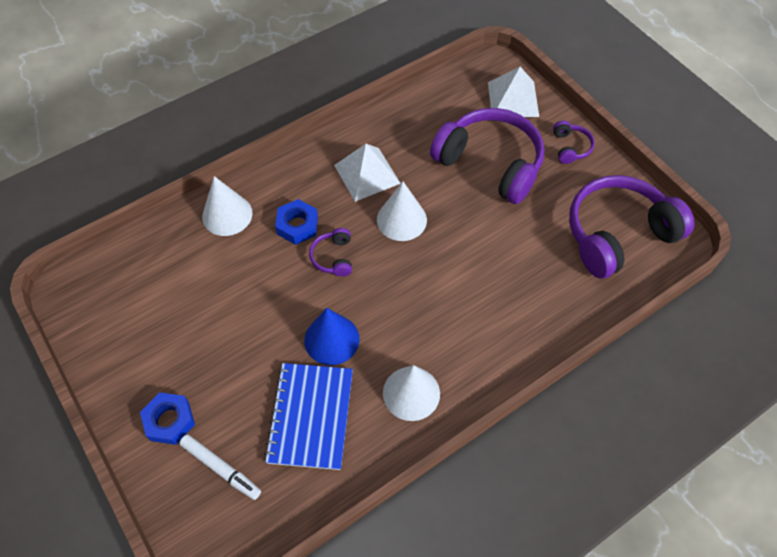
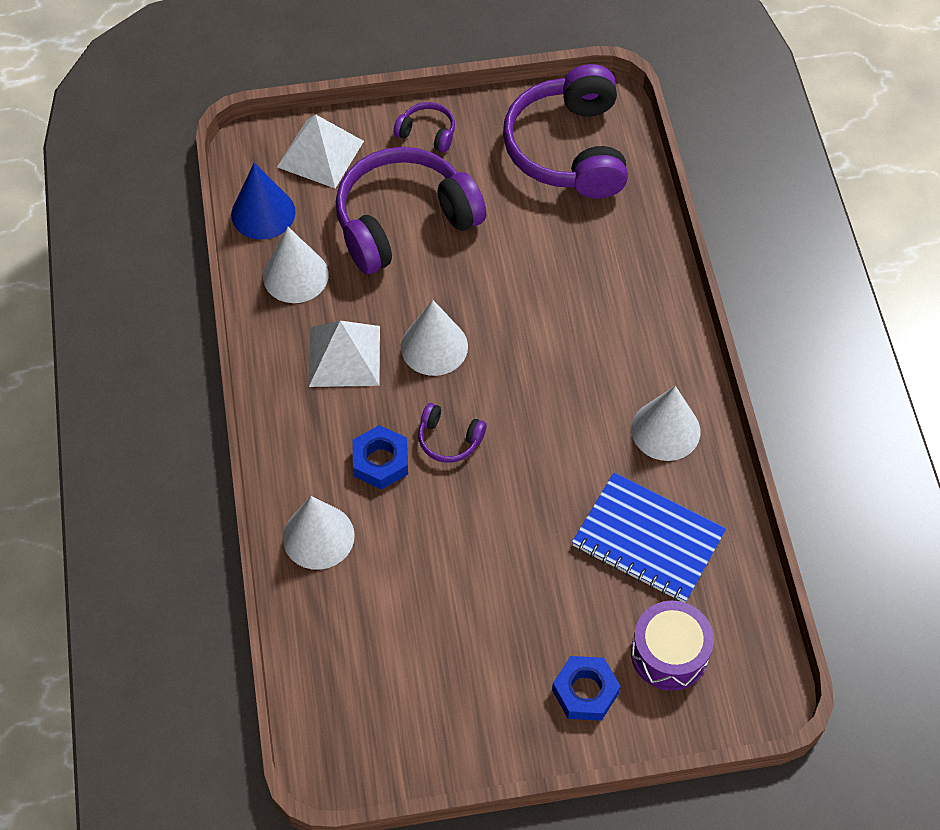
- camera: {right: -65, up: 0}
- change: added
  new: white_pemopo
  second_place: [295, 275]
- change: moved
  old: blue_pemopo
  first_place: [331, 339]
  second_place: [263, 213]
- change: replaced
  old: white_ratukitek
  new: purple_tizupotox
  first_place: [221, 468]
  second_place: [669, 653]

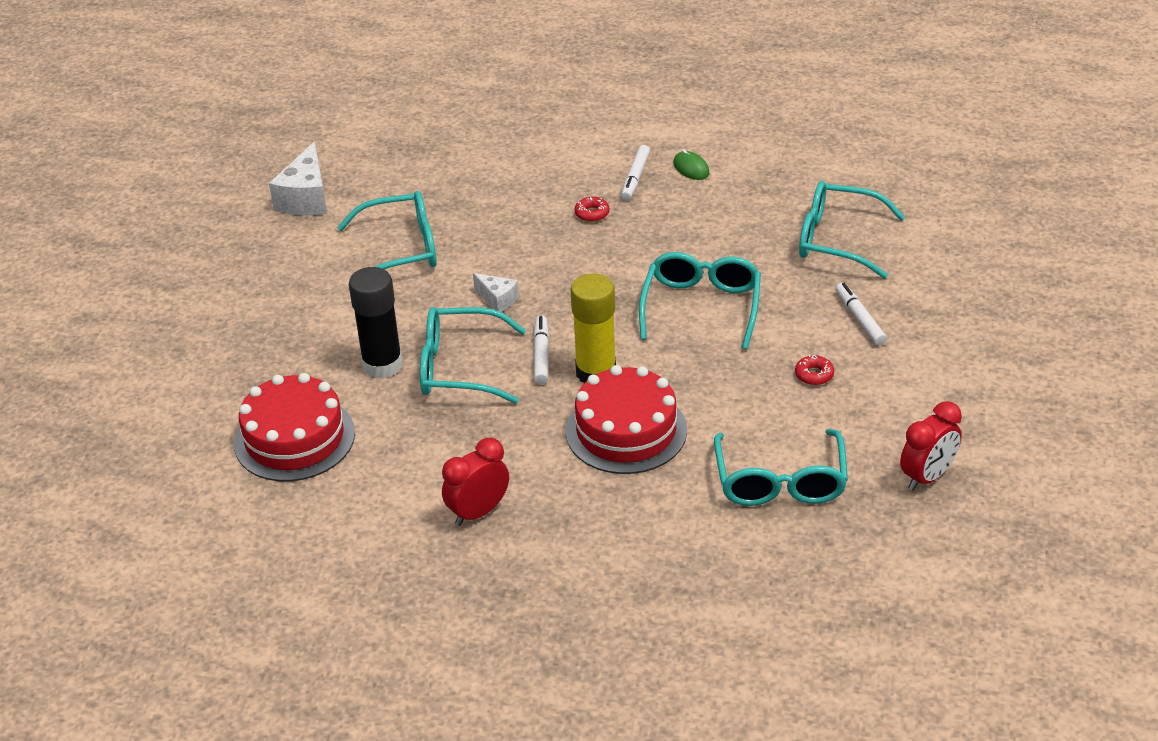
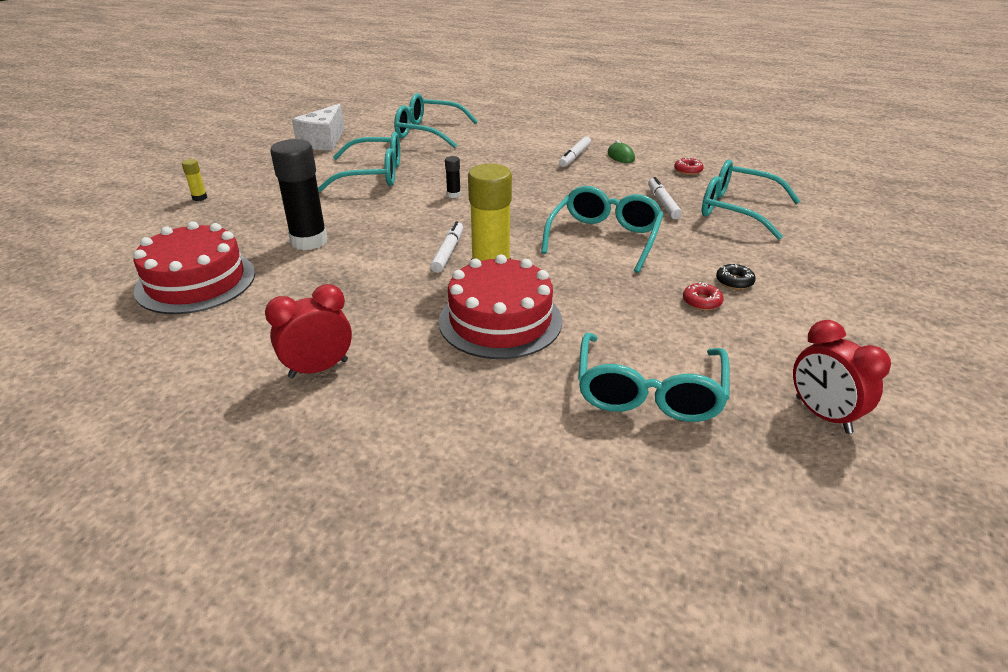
- camera: {right: 10, up: -5}
- change: removed
  old: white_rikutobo
  first_place: [497, 299]
- change: added
  new: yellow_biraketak
  second_place: [199, 198]
- change: added
  new: black_biraketak
  second_place: [453, 195]
- change: added
  new: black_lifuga
  second_place: [734, 281]
- change: moved
  old: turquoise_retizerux
  first_place: [459, 367]
  second_place: [428, 132]
- change: moved
  old: red_lifuga
  first_place: [592, 213]
  second_place: [688, 170]
- change: moved
  old: white_ratukitek
  first_place: [859, 319]
  second_place: [663, 203]
- change: turned
  old: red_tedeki
  first_place: [927, 477]
  second_place: [822, 415]
  degrees: 90

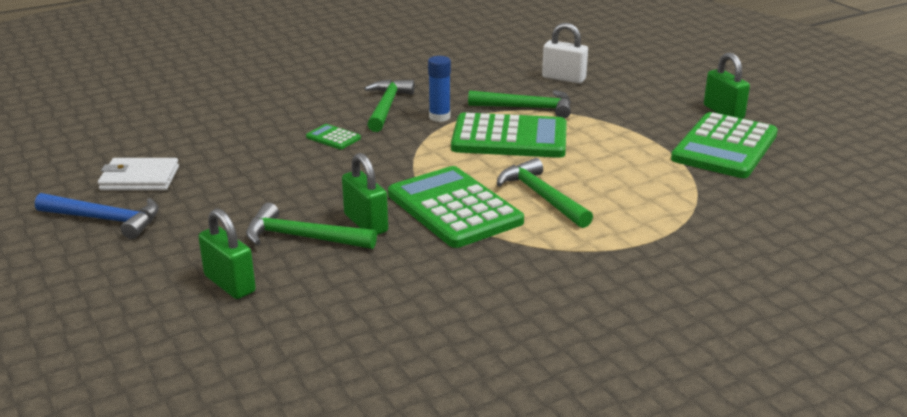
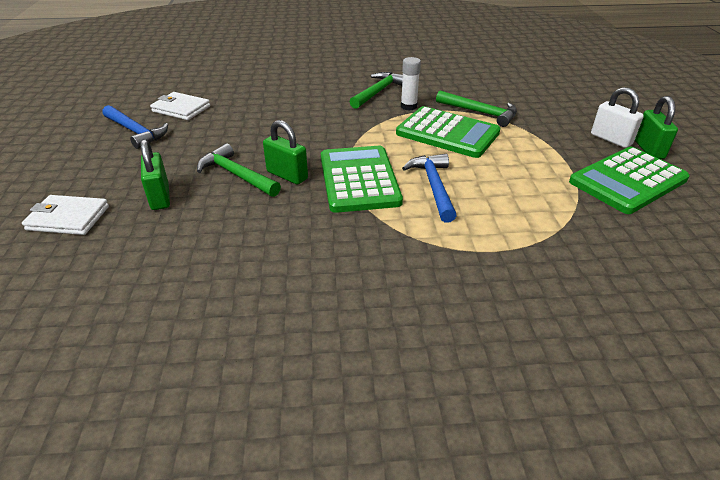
- camera: {right: 25, up: 10}
- change: removed
  old: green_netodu
  first_place: [333, 138]
- change: added
  new: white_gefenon
  second_place: [68, 218]
- change: moved
  old: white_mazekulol
  first_place: [563, 78]
  second_place: [611, 139]
- change: recoloured
  old: blue_biraketak
  new: white_biraketak
  first_place: [439, 117]
  second_place: [408, 106]
- change: recoloured
  old: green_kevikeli
  new: blue_kevikeli
  first_place: [541, 196]
  second_place: [433, 186]
- change: turned
  old: green_mazekulol
  first_place: [366, 223]
  second_place: [287, 175]
  degrees: -45

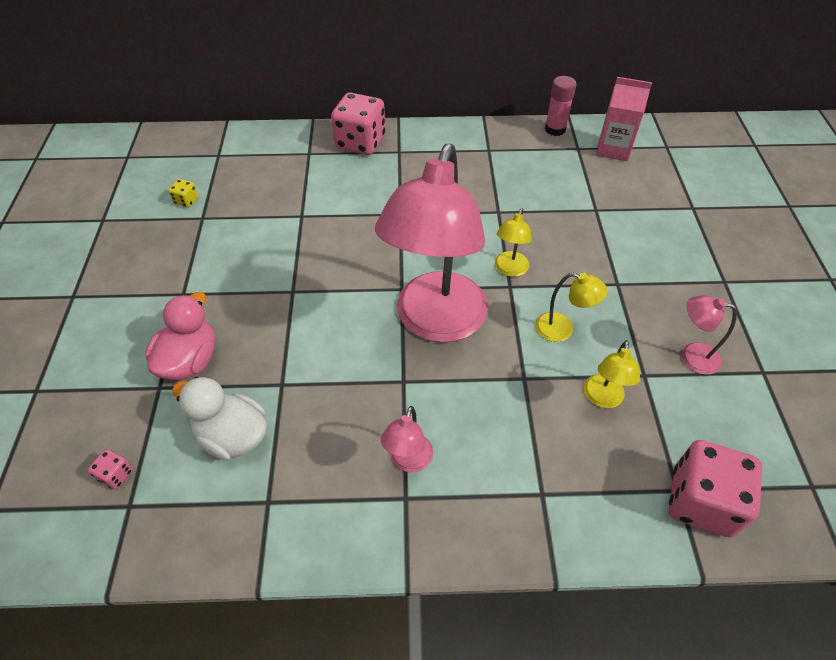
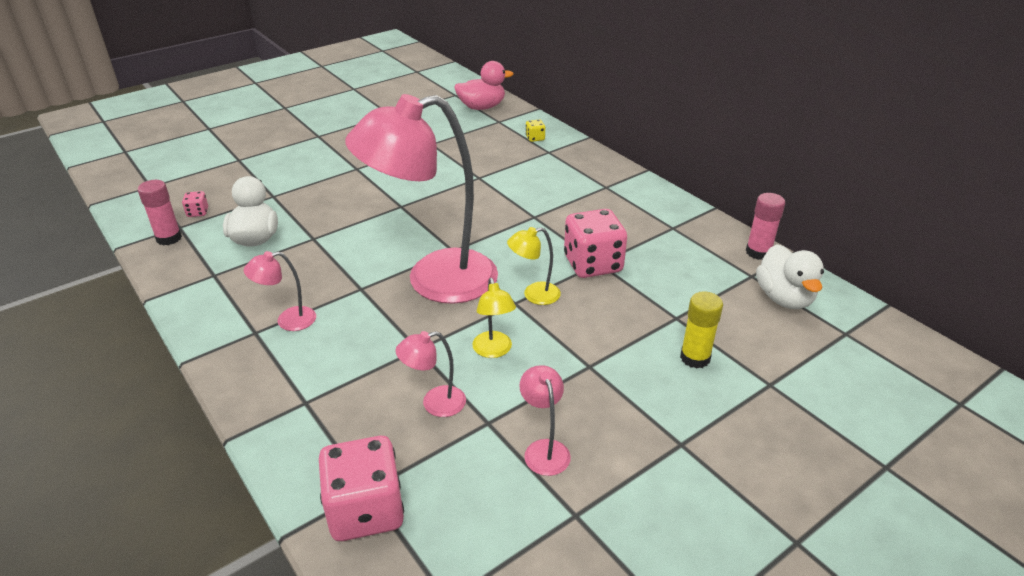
- camera: {right: 55, up: -15}
- change: added
  new: pink_biraketak
  second_place: [169, 238]
- change: added
  new: yellow_biraketak
  second_place: [695, 358]
- change: moved
  old: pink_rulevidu
  first_place: [190, 360]
  second_place: [482, 107]
- change: moved
  old: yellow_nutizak
  first_place: [186, 201]
  second_place: [535, 138]
- change: moved
  old: pink_nutizak
  first_place: [360, 142]
  second_place: [592, 264]
- change: replaced
  old: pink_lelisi
  new: white_rulevidu
  first_place: [613, 149]
  second_place: [784, 298]
- change: recoloured
  old: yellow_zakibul
  new: pink_zakibul
  first_place: [602, 399]
  second_place: [435, 403]

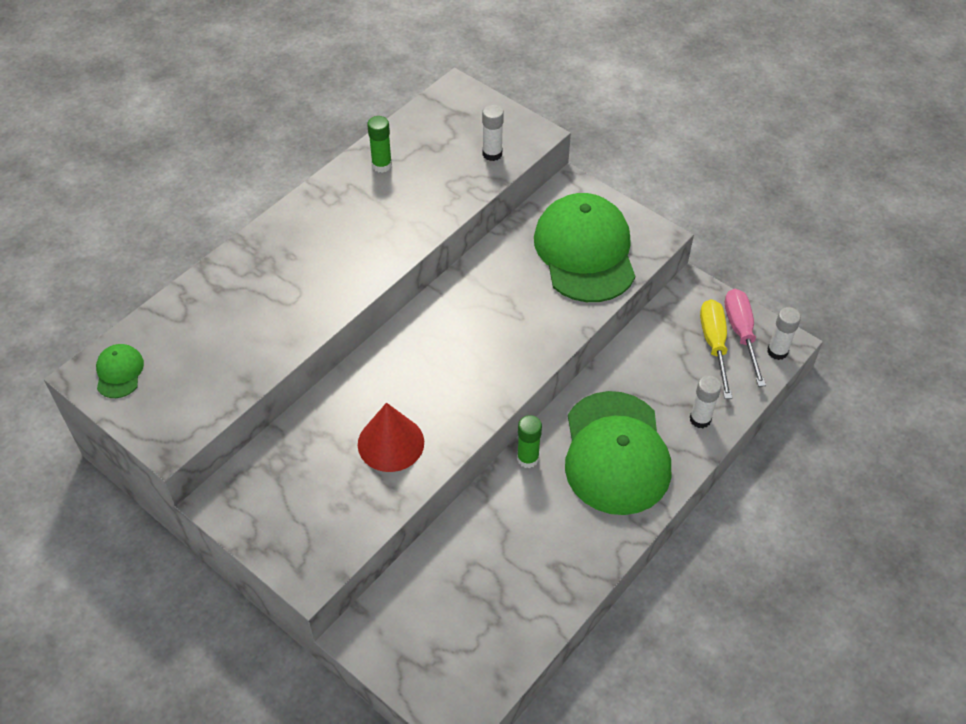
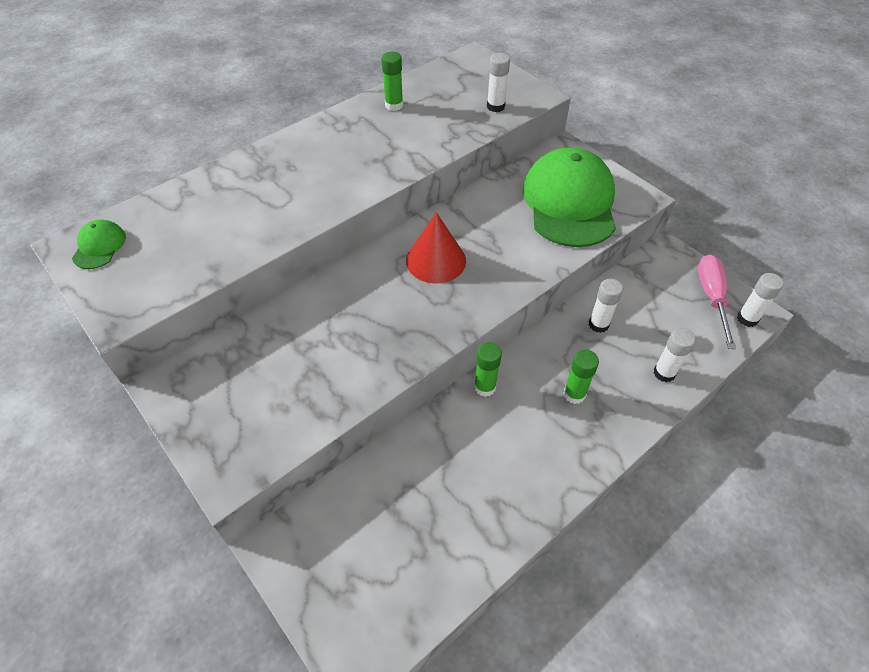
- camera: {right: 10, up: 0}
- change: removed
  old: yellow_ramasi
  first_place: [714, 345]
- change: added
  new: white_biraketak
  second_place: [598, 324]
- change: moved
  old: red_pemopo
  first_place: [391, 443]
  second_place: [436, 260]
- change: replaced
  old: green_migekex
  new: green_biraketak
  first_place: [616, 453]
  second_place: [574, 394]

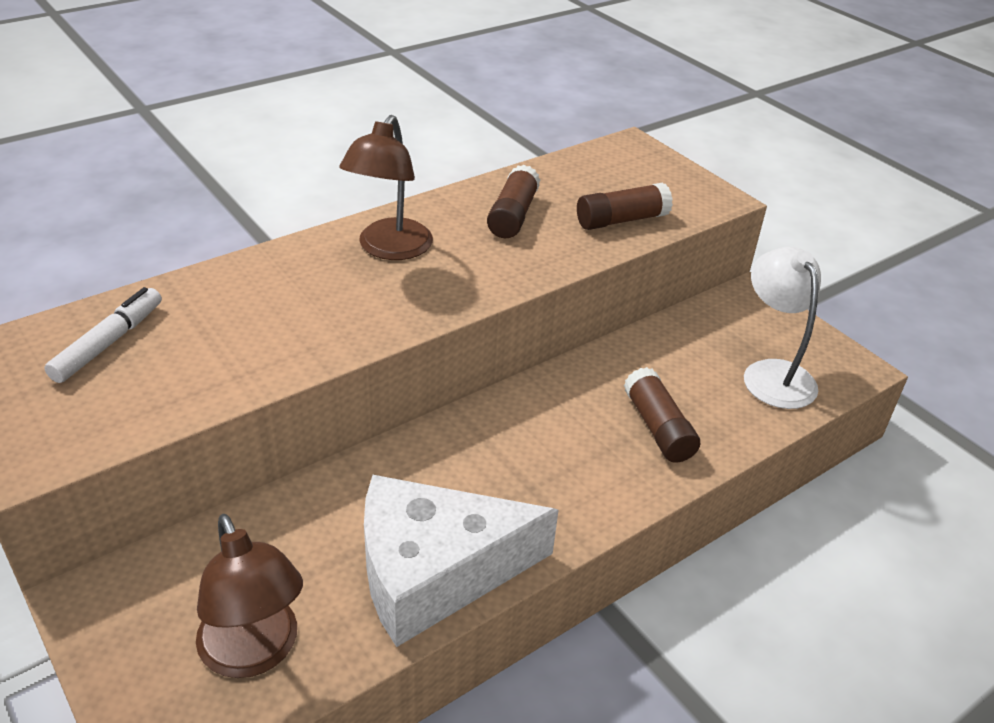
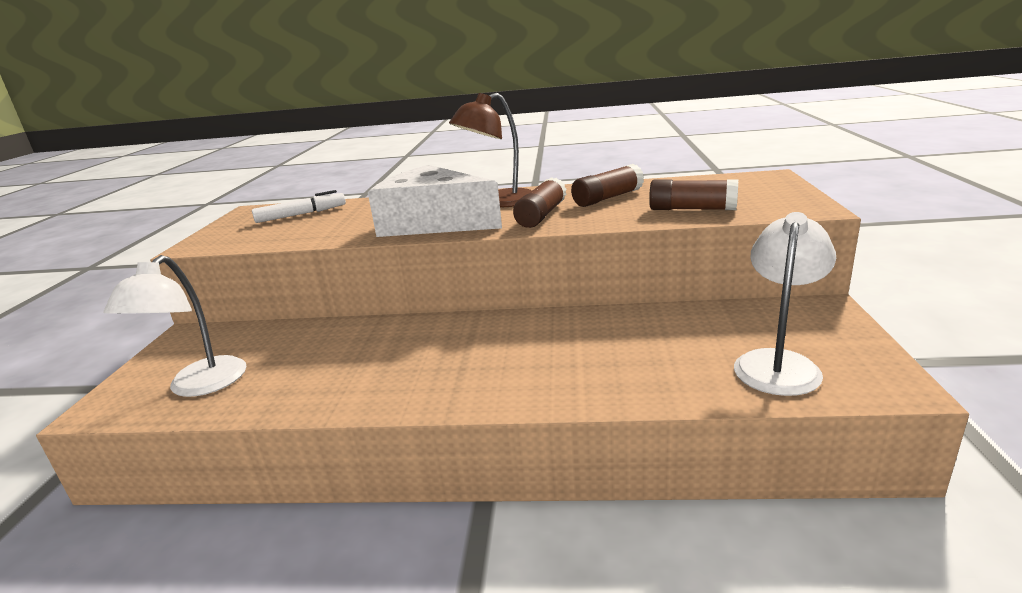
- camera: {right: 45, up: -15}
- change: moved
  old: white_rikutobo
  first_place: [435, 571]
  second_place: [433, 222]
- change: moved
  old: brown_biraketak
  first_place: [658, 427]
  second_place: [541, 215]
- change: recoloured
  old: brown_zakibul
  new: white_zakibul
  first_place: [255, 653]
  second_place: [199, 386]

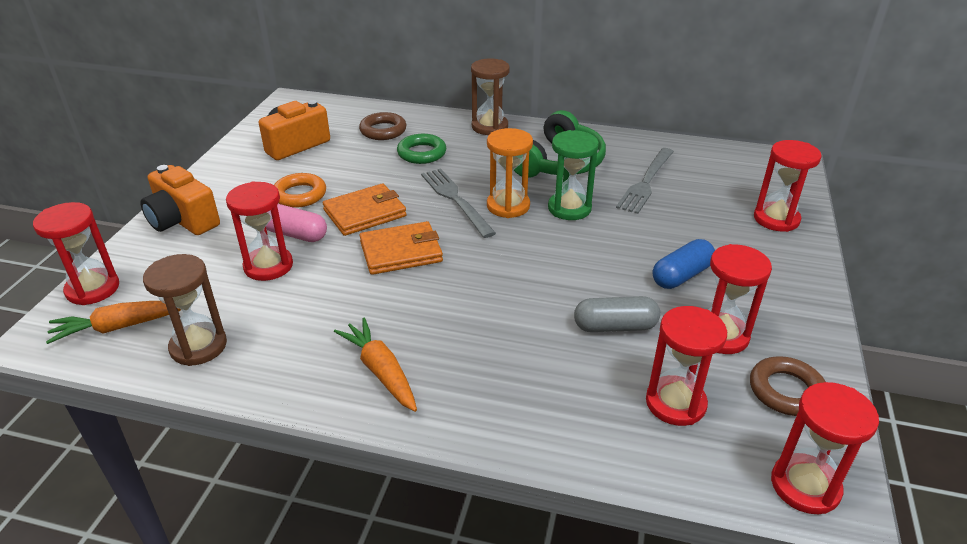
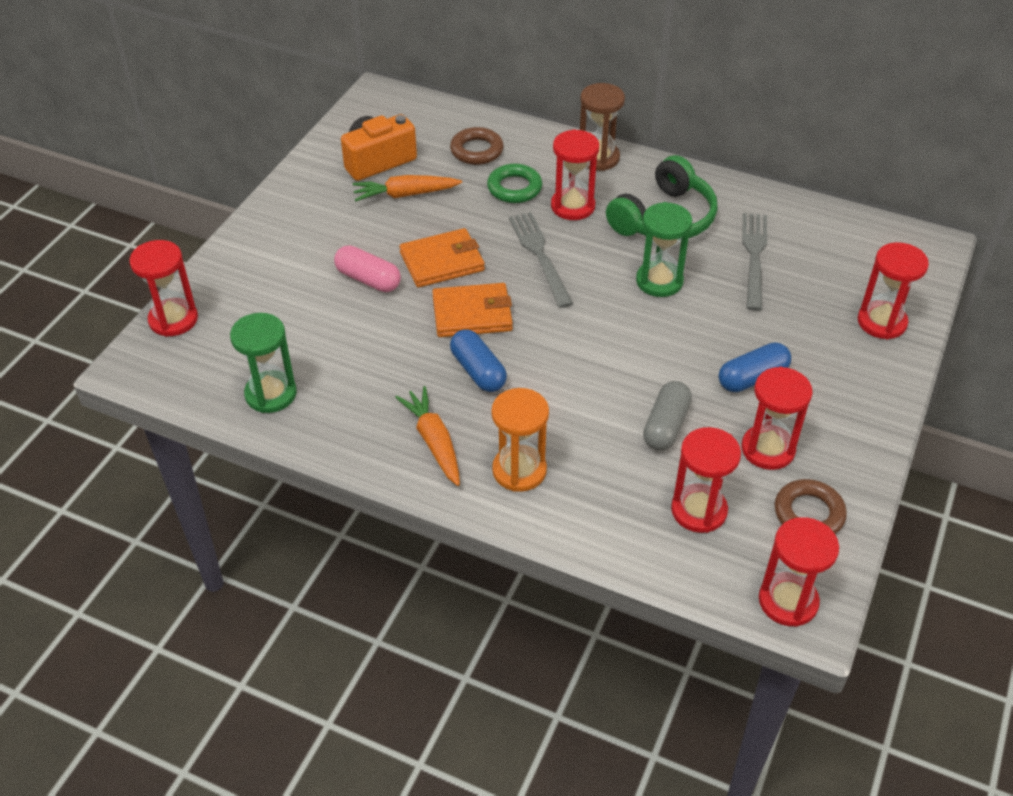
- camera: {right: 10, up: 10}
- change: removed
  old: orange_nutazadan
  first_place: [183, 221]
- change: removed
  old: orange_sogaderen
  first_place: [299, 195]
- change: added
  new: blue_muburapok
  second_place: [478, 371]
- change: moved
  old: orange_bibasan
  first_place: [120, 327]
  second_place: [405, 194]
- change: moved
  old: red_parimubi
  first_place: [268, 266]
  second_place: [572, 206]
- change: moved
  old: orange_parimubi
  first_place: [508, 206]
  second_place: [519, 470]
- change: recoloured
  old: brown_parimubi
  new: green_parimubi
  first_place: [198, 346]
  second_place: [271, 394]
- change: turned
  old: grey_muburapok
  first_place: [615, 327]
  second_place: [666, 426]
  degrees: -75
- change: turned
  old: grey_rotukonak
  first_place: [646, 182]
  second_place: [754, 256]
  degrees: 150

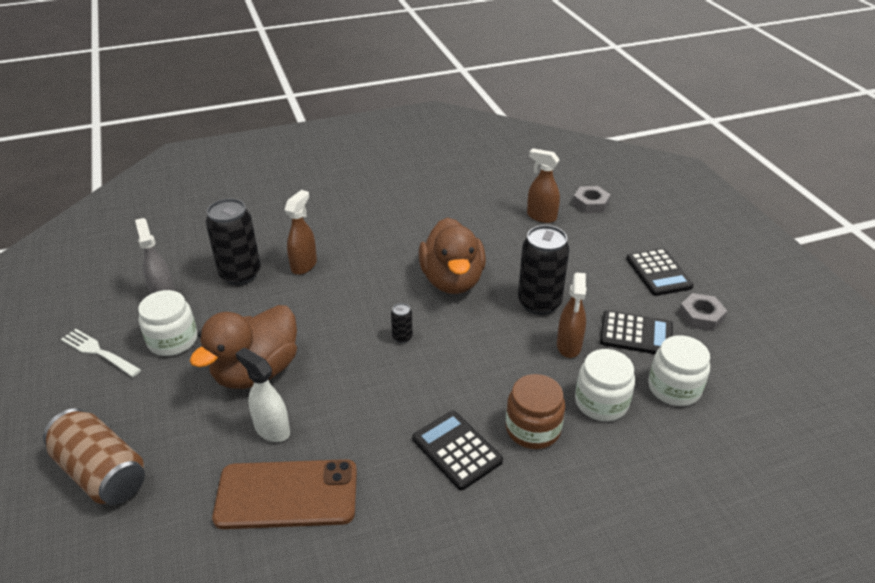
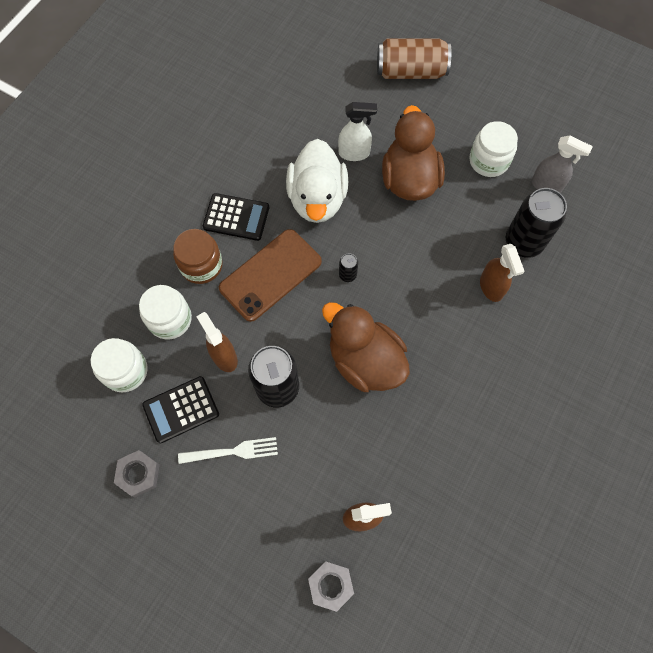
- camera: {right: 140, up: 30}
- change: removed
  old: black_netodu
  first_place: [658, 272]
- change: added
  new: white_rulevidu
  second_place: [317, 199]
- change: moved
  old: white_rotukonak
  first_place: [98, 352]
  second_place: [232, 451]
- change: moved
  old: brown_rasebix
  first_place: [287, 494]
  second_place: [270, 275]

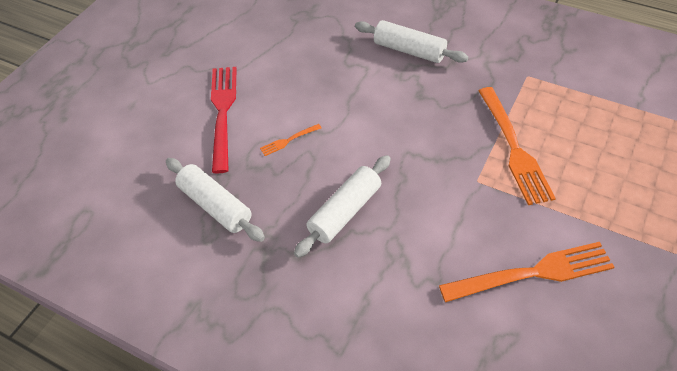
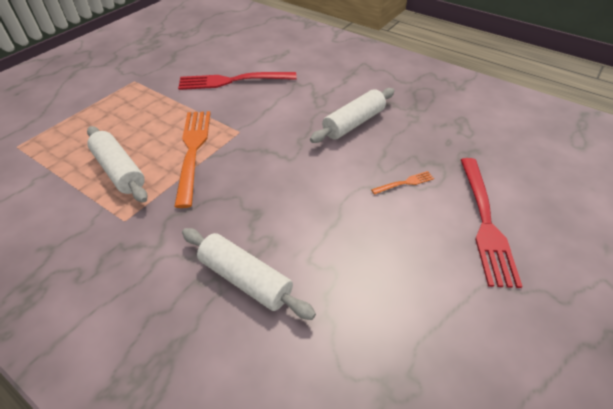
- camera: {right: -175, up: -5}
- change: moved
  old: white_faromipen
  first_place: [215, 206]
  second_place: [119, 171]
- change: recoloured
  old: orange_rotukonak
  new: red_rotukonak
  first_place: [532, 273]
  second_place: [233, 81]

